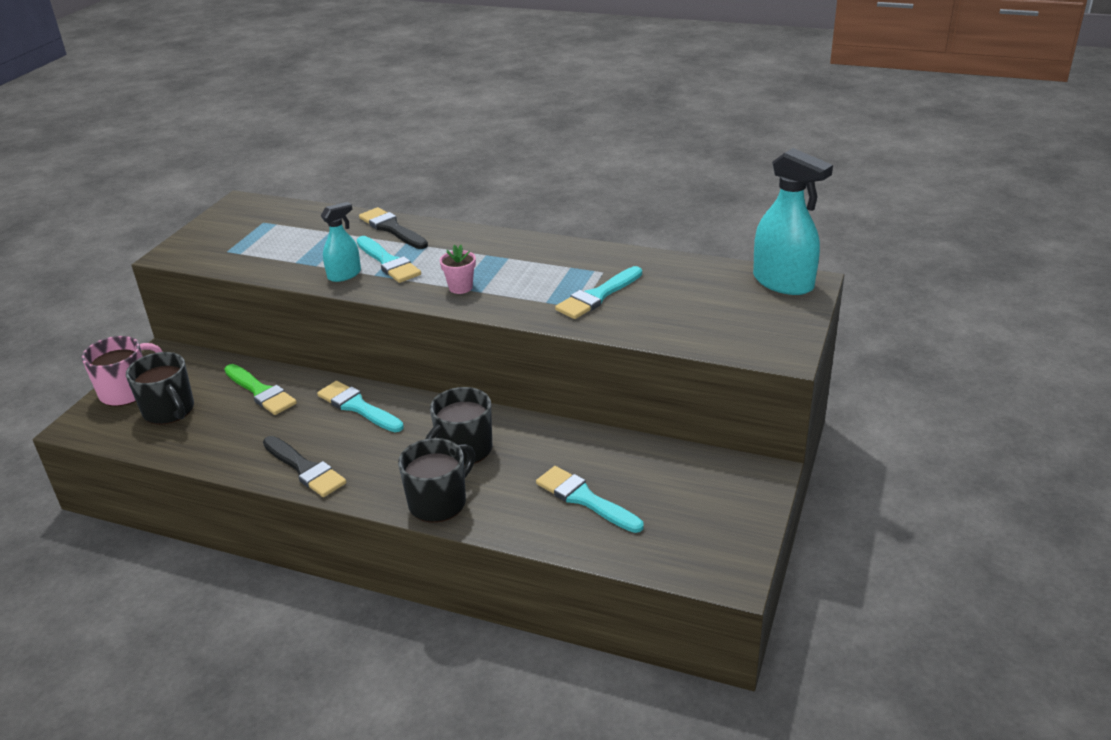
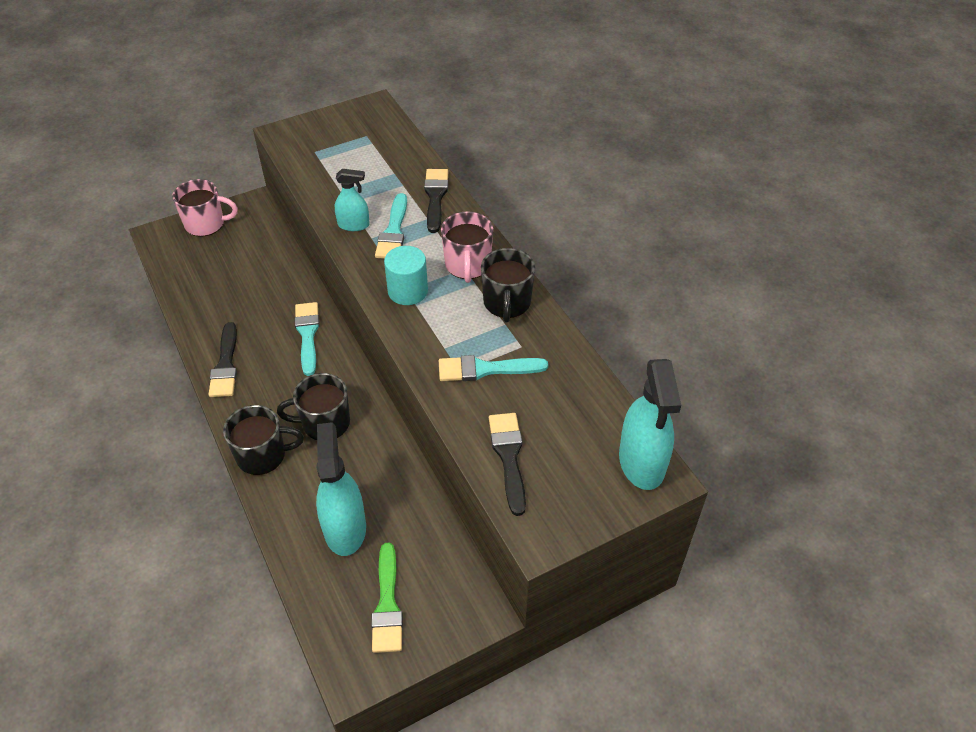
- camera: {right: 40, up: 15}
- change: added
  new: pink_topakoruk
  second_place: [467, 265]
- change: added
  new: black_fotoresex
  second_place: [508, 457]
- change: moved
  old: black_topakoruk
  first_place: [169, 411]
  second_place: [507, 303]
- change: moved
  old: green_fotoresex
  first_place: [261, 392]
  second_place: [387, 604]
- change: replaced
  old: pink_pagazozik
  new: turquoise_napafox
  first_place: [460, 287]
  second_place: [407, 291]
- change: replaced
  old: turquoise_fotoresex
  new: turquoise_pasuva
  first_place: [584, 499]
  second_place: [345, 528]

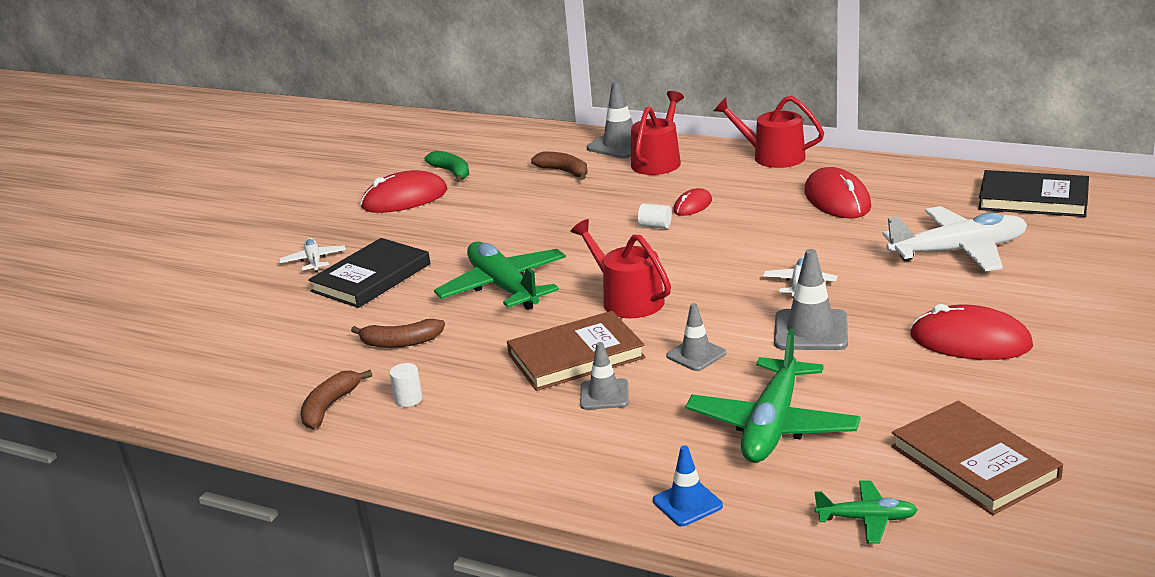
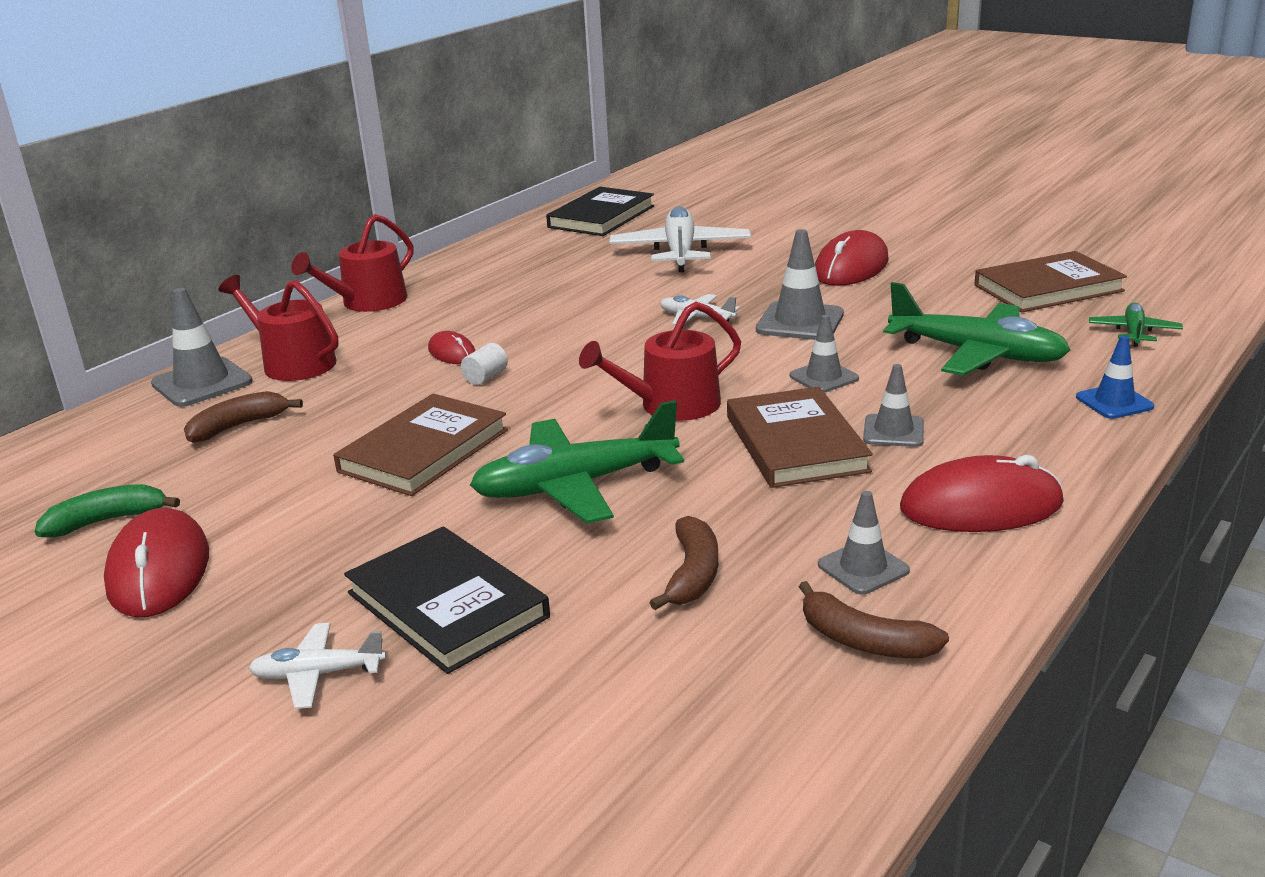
- camera: {right: -80, up: 0}
- change: added
  new: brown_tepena
  second_place: [424, 450]
- change: moved
  old: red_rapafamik
  first_place: [837, 199]
  second_place: [981, 506]
- change: replaced
  old: white_napafox
  new: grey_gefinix
  first_place: [408, 399]
  second_place: [863, 568]

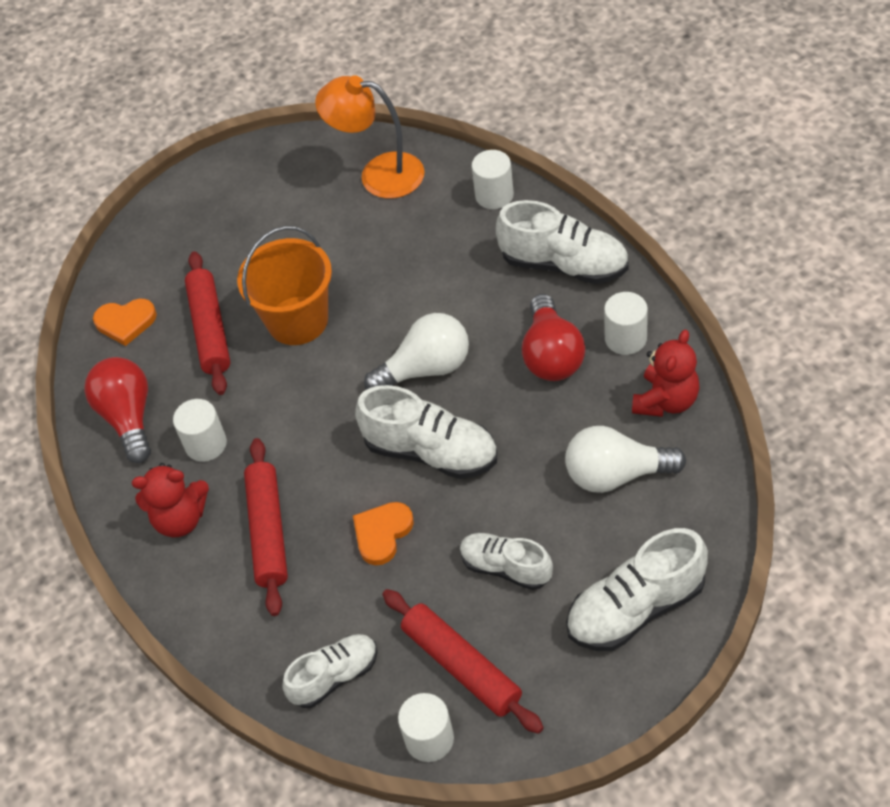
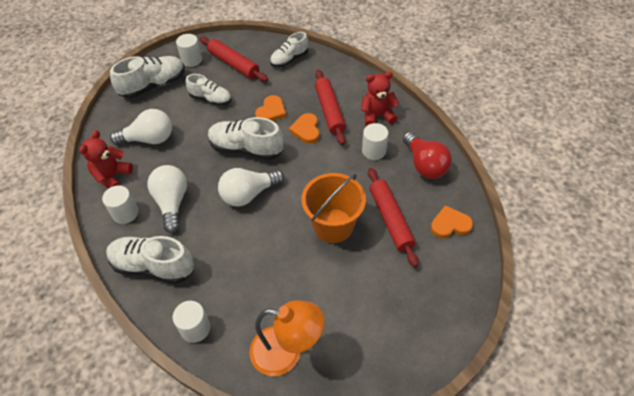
- camera: {right: 170, up: 0}
- change: added
  new: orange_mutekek
  second_place: [306, 130]
- change: moved
  old: white_napafox
  first_place: [429, 739]
  second_place: [192, 60]
- change: recoloured
  old: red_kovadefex
  new: white_kovadefex
  first_place: [551, 355]
  second_place: [172, 203]

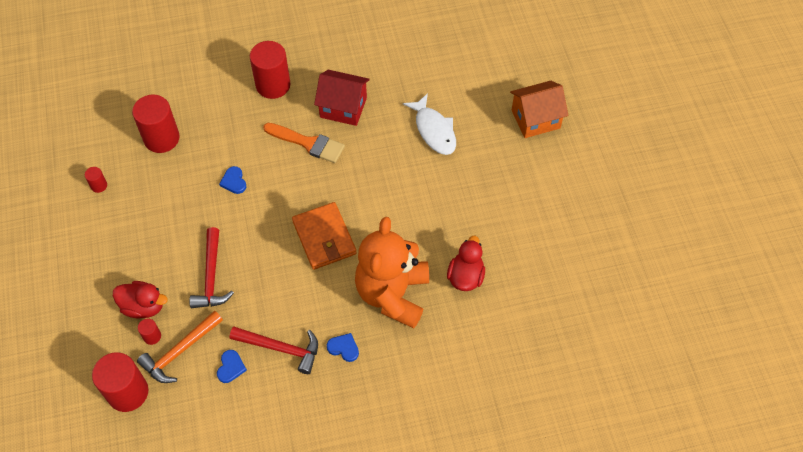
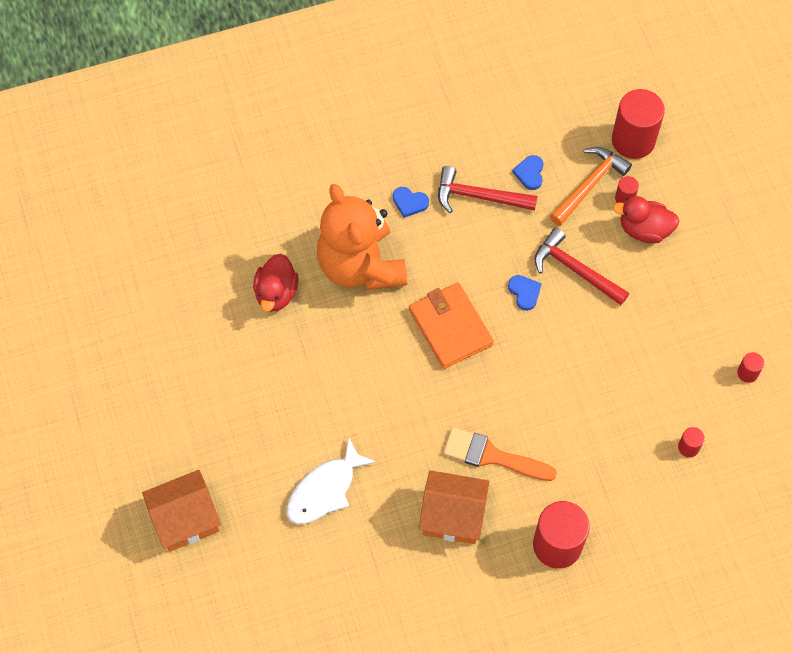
- camera: {right: 175, up: 5}
- change: moved
  old: blue_mutekek
  first_place: [234, 181]
  second_place: [524, 292]
- change: recoloured
  old: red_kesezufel
  new: orange_kesezufel
  first_place: [343, 107]
  second_place: [452, 516]
- change: turned
  old: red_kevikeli
  first_place: [211, 276]
  second_place: [575, 270]
  degrees: -45
- change: turned
  old: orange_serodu
  first_place: [392, 294]
  second_place: [360, 266]
  degrees: 150
- change: turned
  old: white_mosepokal
  first_place: [434, 130]
  second_place: [325, 490]
  degrees: -105
- change: resized
  old: red_napafox
  first_place: [161, 138]
  second_place: [688, 447]
  factor: 0.45

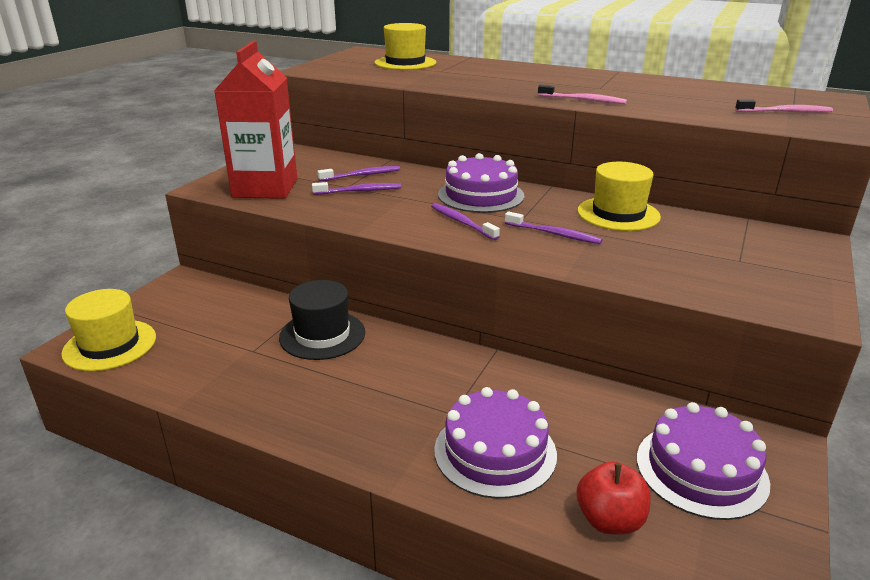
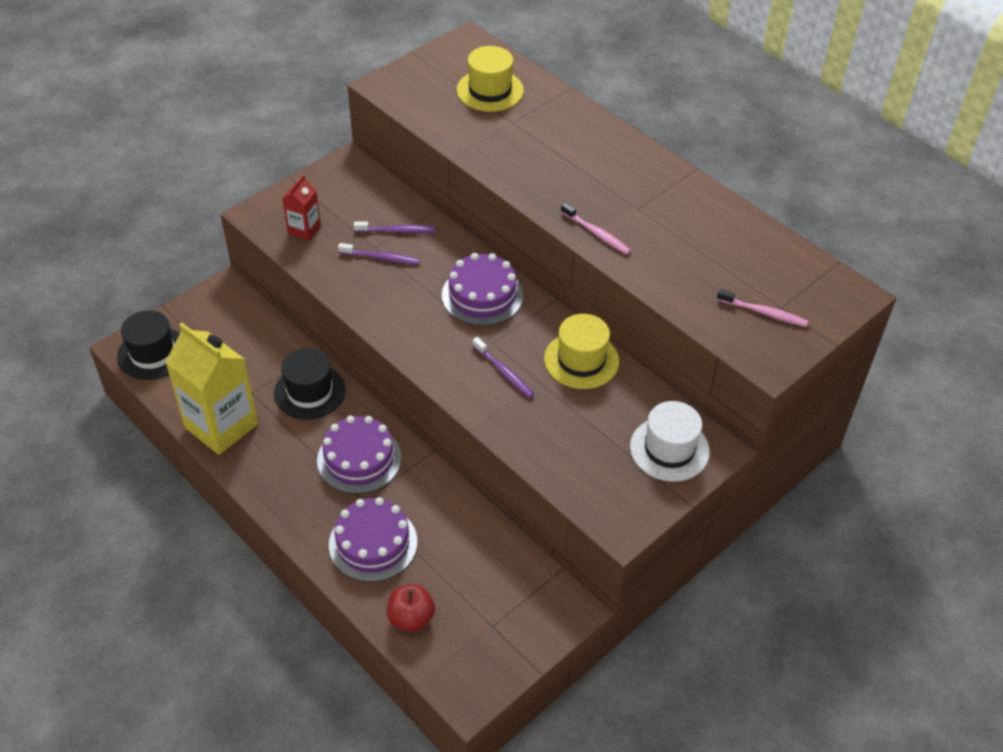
- camera: {right: 20, up: 20}
- change: removed
  old: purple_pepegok
  first_place: [462, 222]
- change: added
  new: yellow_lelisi
  second_place: [221, 426]
- change: added
  new: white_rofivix
  second_place: [669, 449]
- change: moved
  old: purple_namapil
  first_place: [701, 470]
  second_place: [359, 459]
- change: recoloured
  old: yellow_rofivix
  new: black_rofivix
  first_place: [110, 345]
  second_place: [152, 353]
- change: resized
  old: red_lelisi
  first_place: [265, 188]
  second_place: [304, 229]
  factor: 0.49

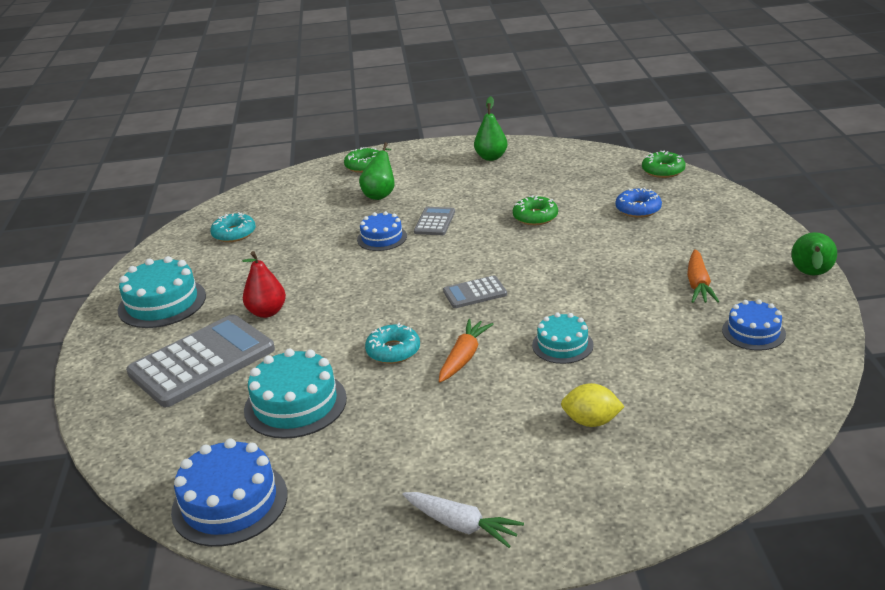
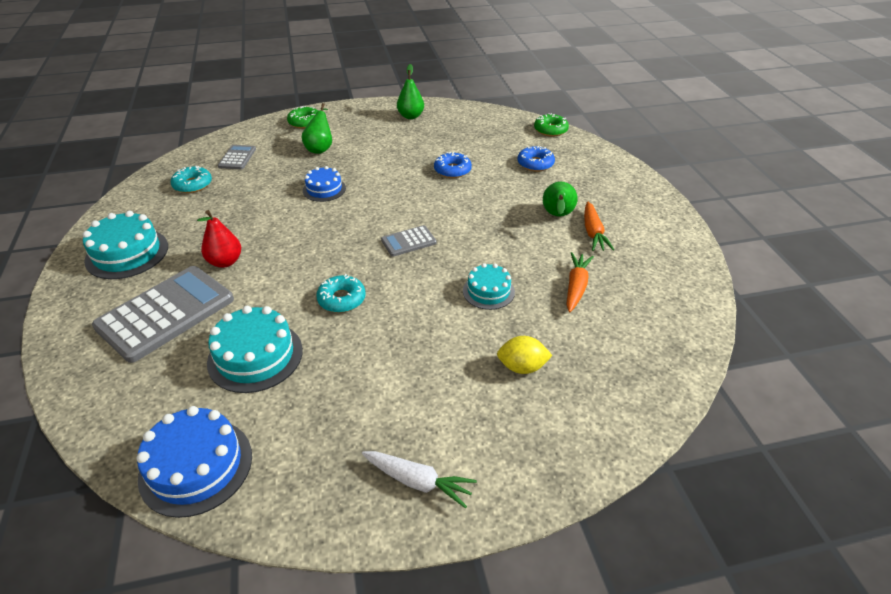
- camera: {right: -10, up: 10}
- change: removed
  old: blue_namapil
  first_place: [753, 332]
- change: moved
  old: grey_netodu
  first_place: [434, 222]
  second_place: [237, 158]
- change: moved
  old: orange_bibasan
  first_place: [464, 357]
  second_place: [576, 287]
- change: moved
  old: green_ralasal
  first_place: [811, 275]
  second_place: [557, 216]
- change: recoloured
  old: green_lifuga
  new: blue_lifuga
  first_place: [535, 217]
  second_place: [452, 170]

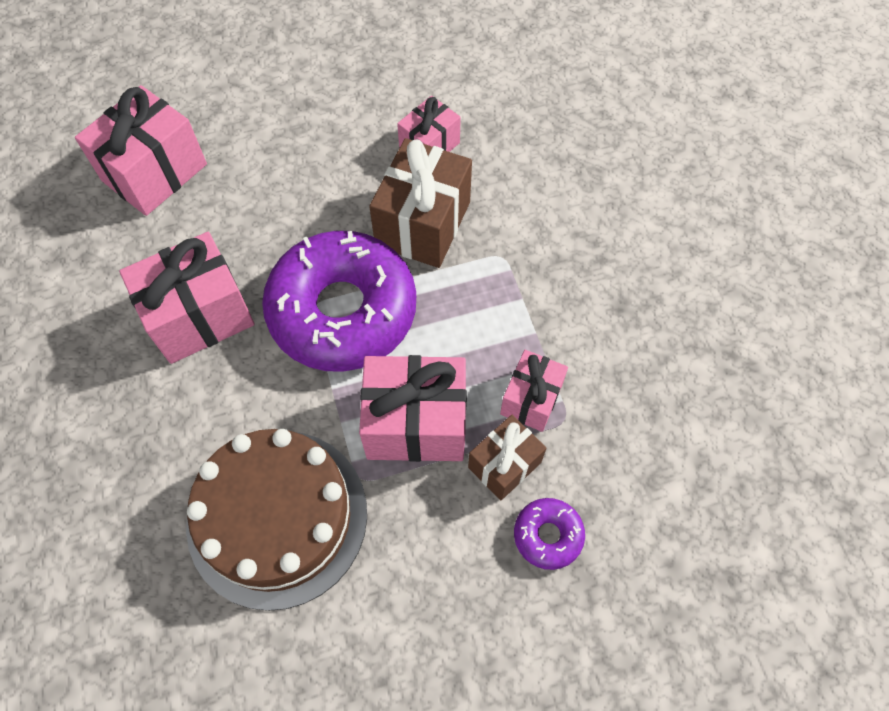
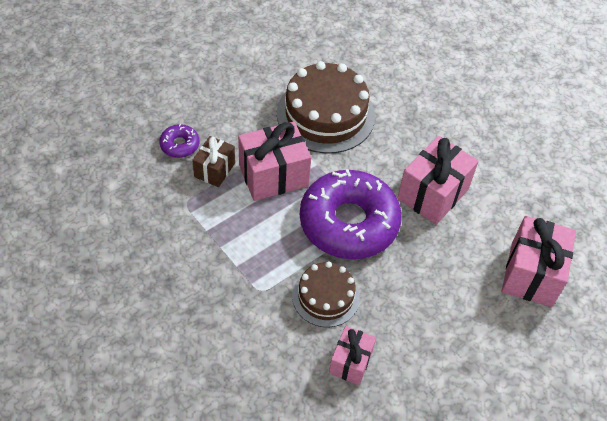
- camera: {right: 155, up: -10}
- change: removed
  old: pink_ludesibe
  first_place: [531, 399]
- change: replaced
  old: brown_ludesibe
  new: brown_namapil
  first_place: [423, 224]
  second_place: [325, 297]

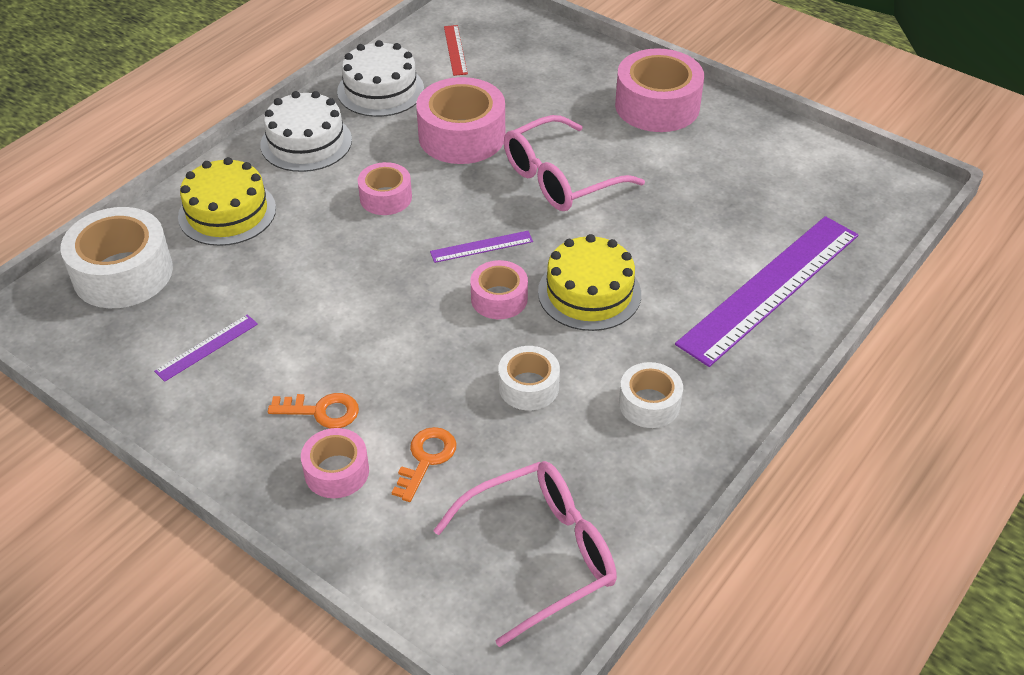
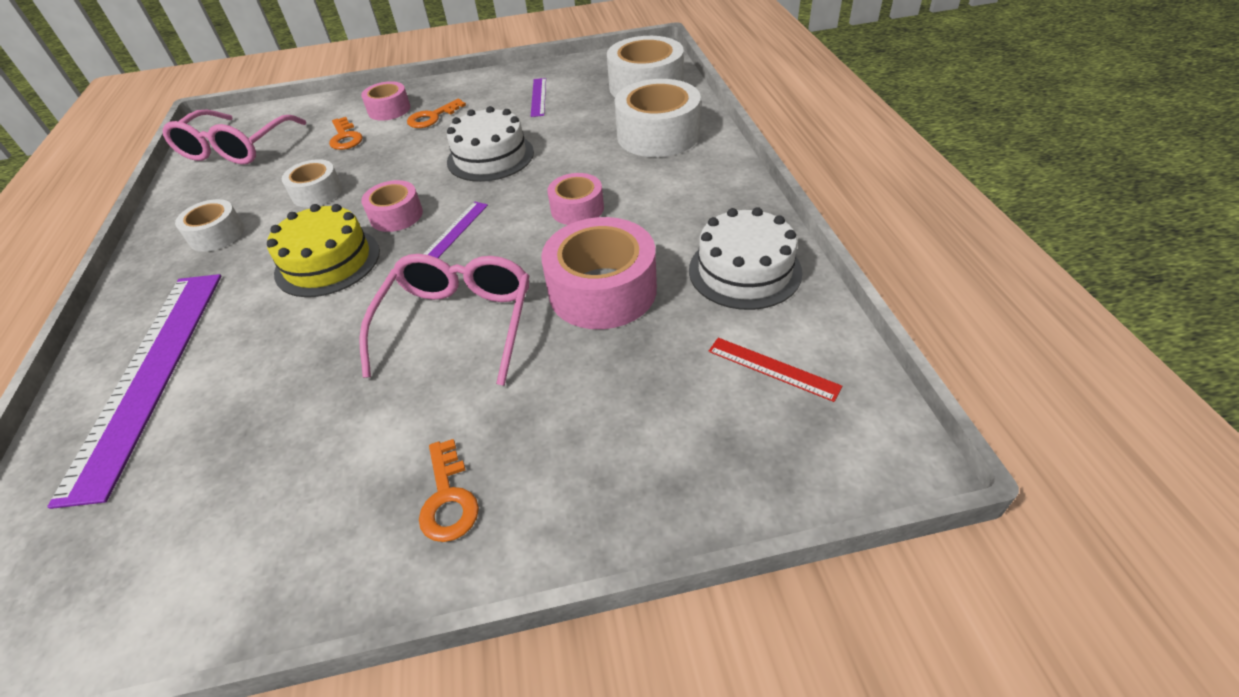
- camera: {right: 135, up: 0}
- change: moved
  old: white_namapil
  first_place: [306, 142]
  second_place: [490, 157]
- change: replaced
  old: yellow_namapil
  new: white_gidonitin
  first_place: [227, 212]
  second_place: [658, 135]
- change: replaced
  old: pink_gidonitin
  new: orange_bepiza
  first_place: [657, 106]
  second_place: [448, 499]

